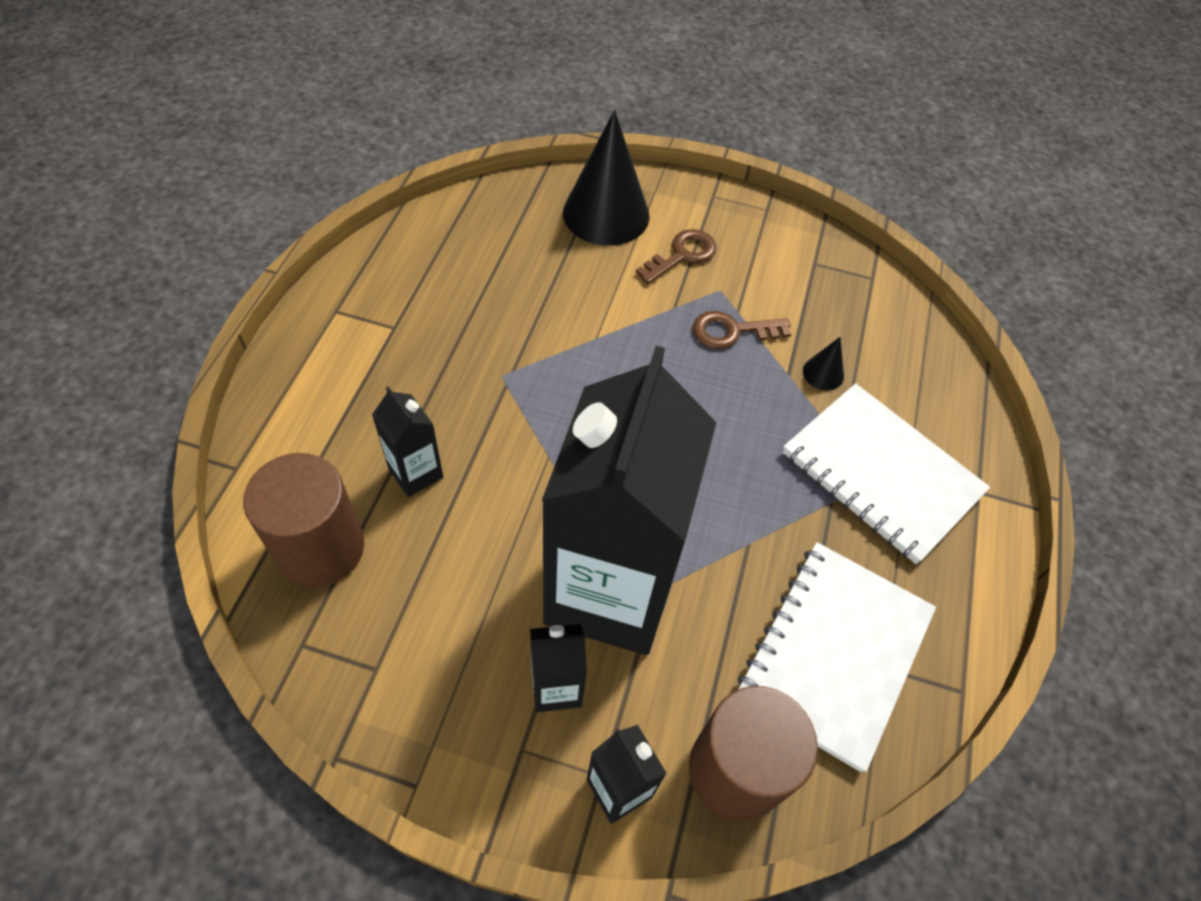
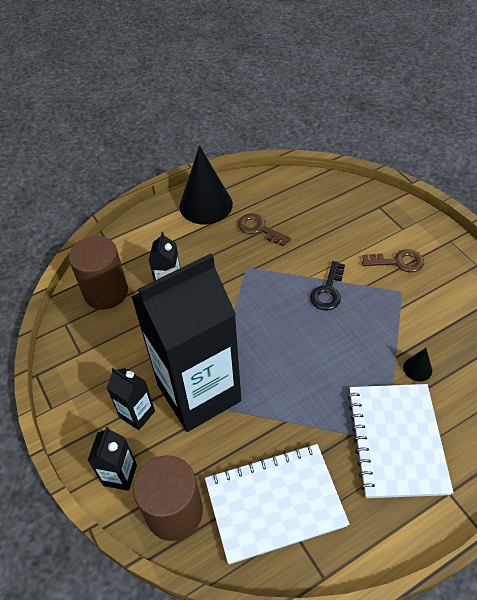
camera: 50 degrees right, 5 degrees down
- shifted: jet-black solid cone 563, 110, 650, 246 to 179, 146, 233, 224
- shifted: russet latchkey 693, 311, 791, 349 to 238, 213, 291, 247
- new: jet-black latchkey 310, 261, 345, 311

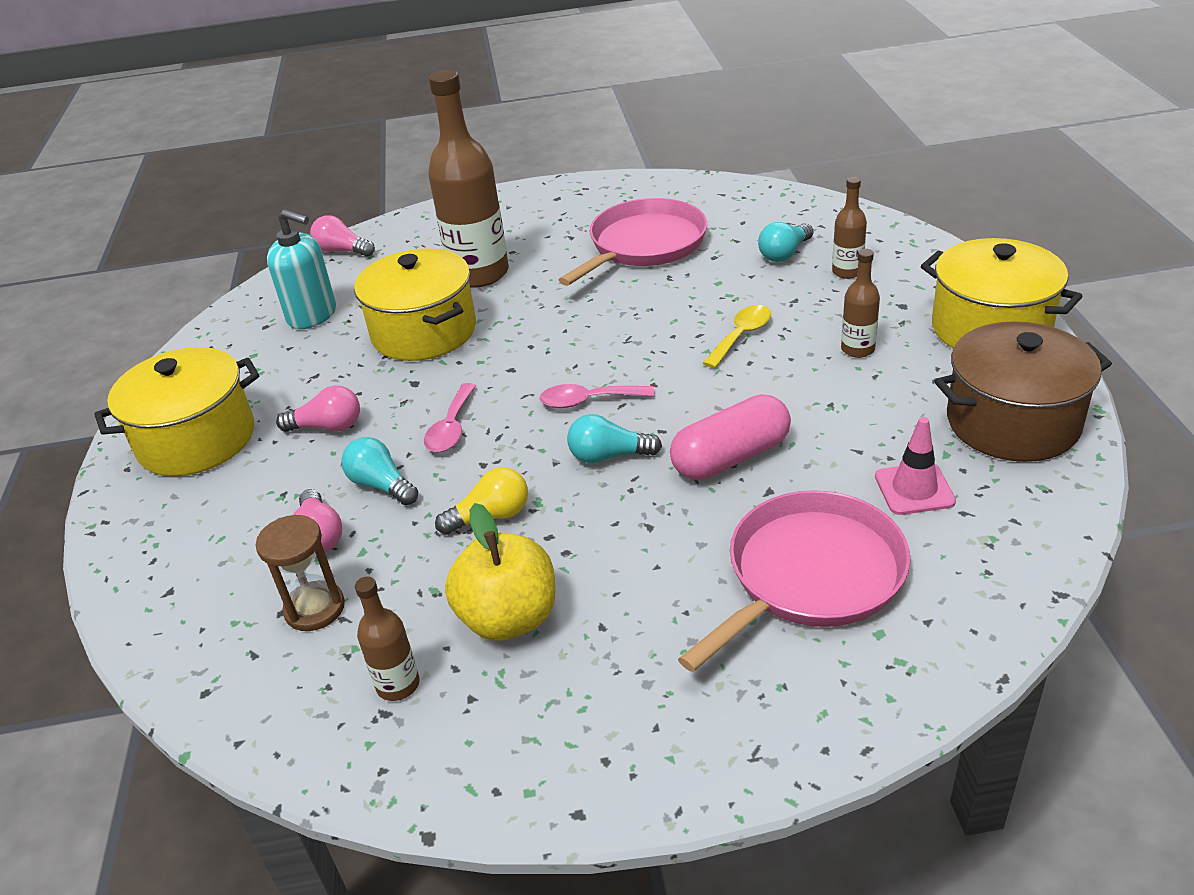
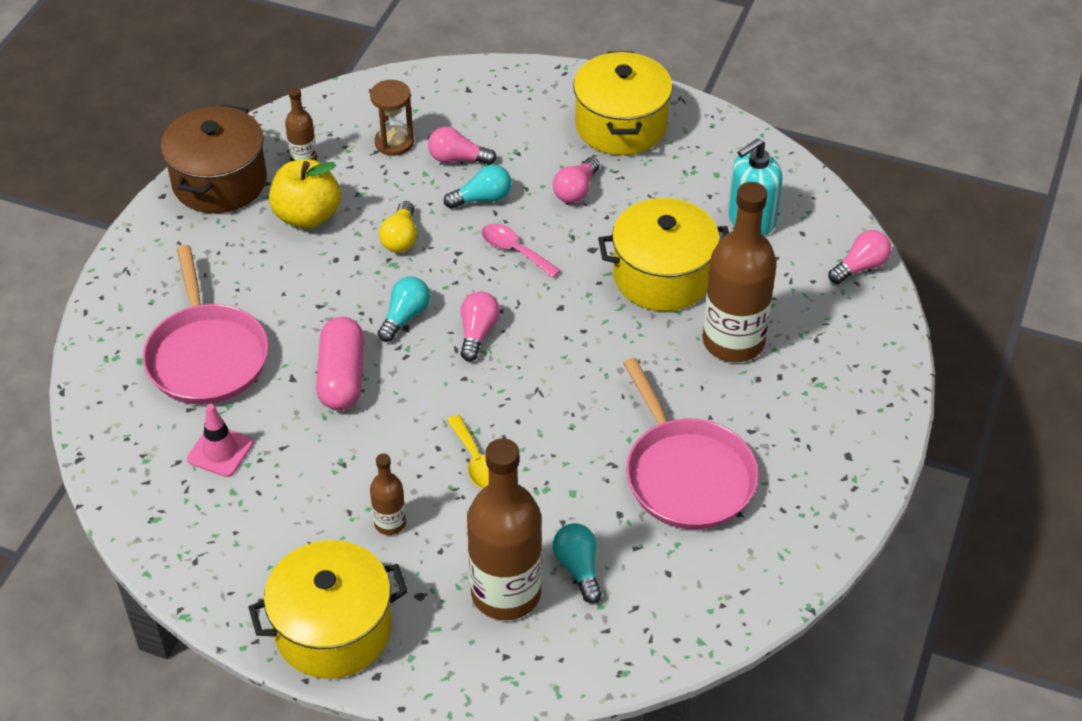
camera: 115 degrees right, 10 degrees up
- shifted: russet pot 935, 321, 1112, 462 to 161, 105, 267, 213
- swapped: rose-pink teaspoon 539, 384, 655, 408 to rose-pink lightbulb 461, 291, 500, 361
- scaled: russet bottle 832, 177, 867, 279 = 467, 438, 542, 620 x2.13

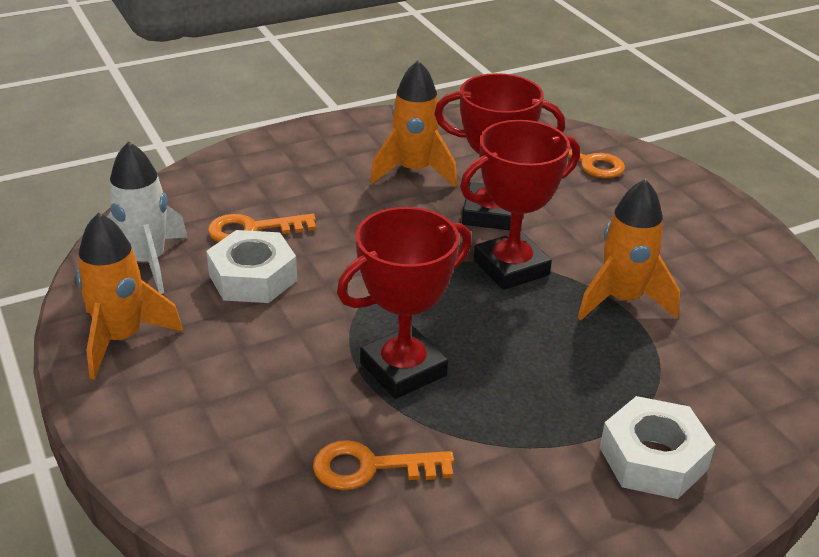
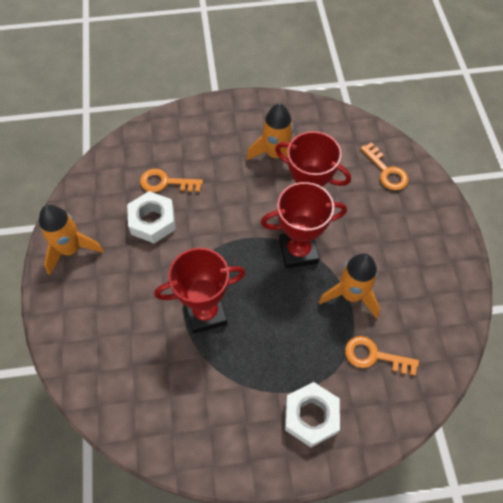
camera: 20 degrees right, 25 degrees up
- shifted: orange-coloured latchkey 313, 440, 454, 490 to 345, 336, 419, 376
- gone: pure white spaceship 107, 141, 188, 294

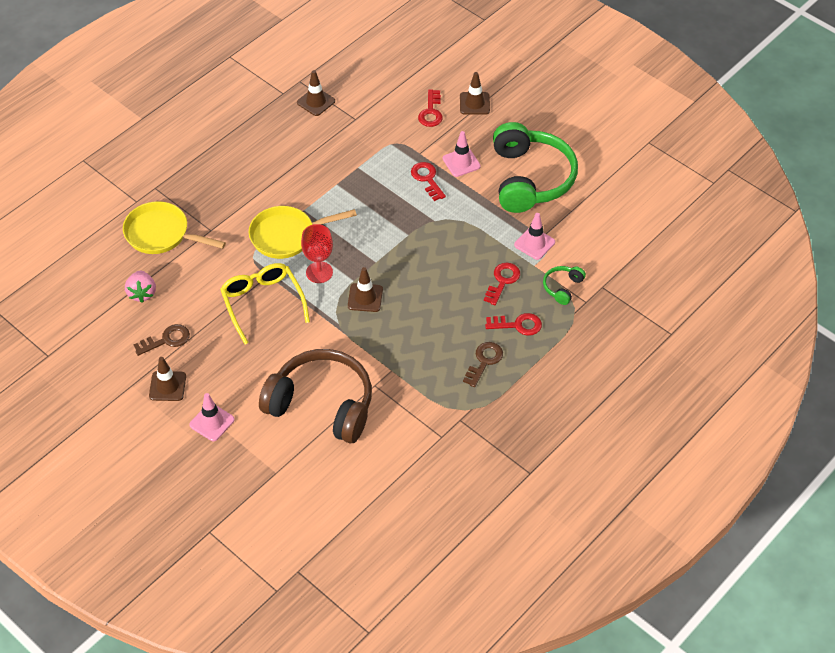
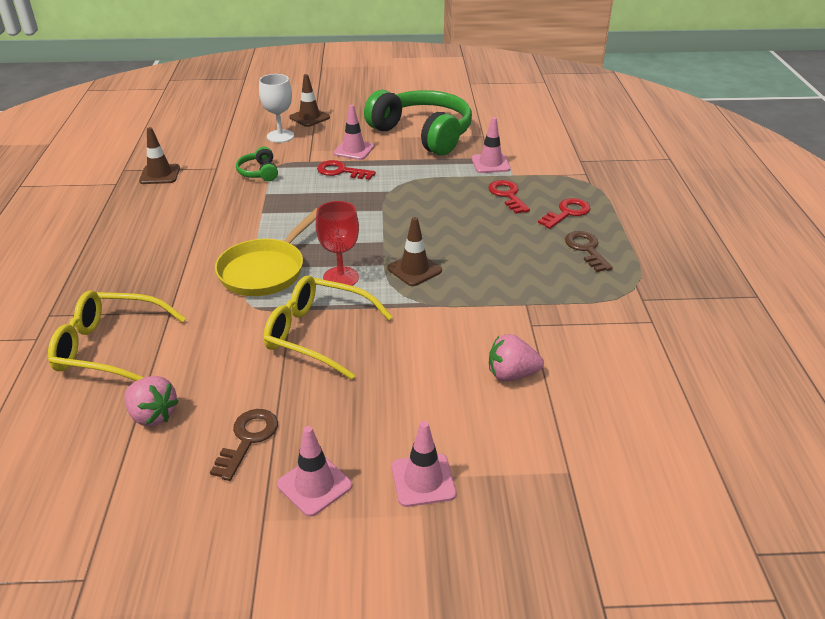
camera: 45 degrees left, 15 degrees down
- swapped: golden frying pan 123, 201, 226, 254 to golden spectacles 48, 290, 186, 381
- shifted: green headphones 543, 266, 586, 305 to 236, 147, 278, 181
- swapped: scarlet latchkey 418, 89, 443, 127 to pure white chalice 259, 74, 294, 143
- repainted: russet traffic cone 149, 357, 186, 401 to rose-pink traffic cone 277, 426, 352, 517
- swapped: russet headphones 259, 349, 372, 443 to rose-pink berry 489, 334, 544, 381

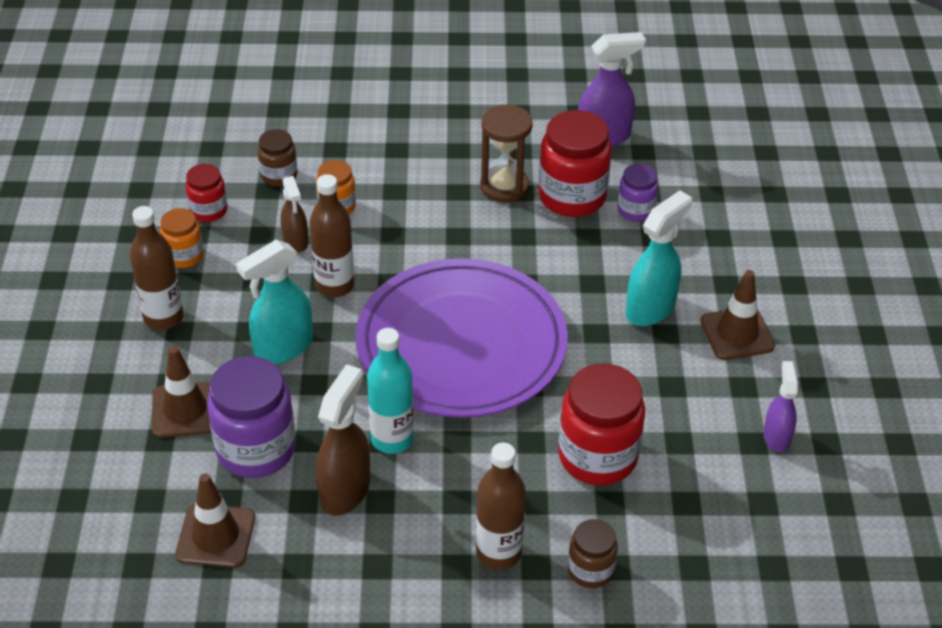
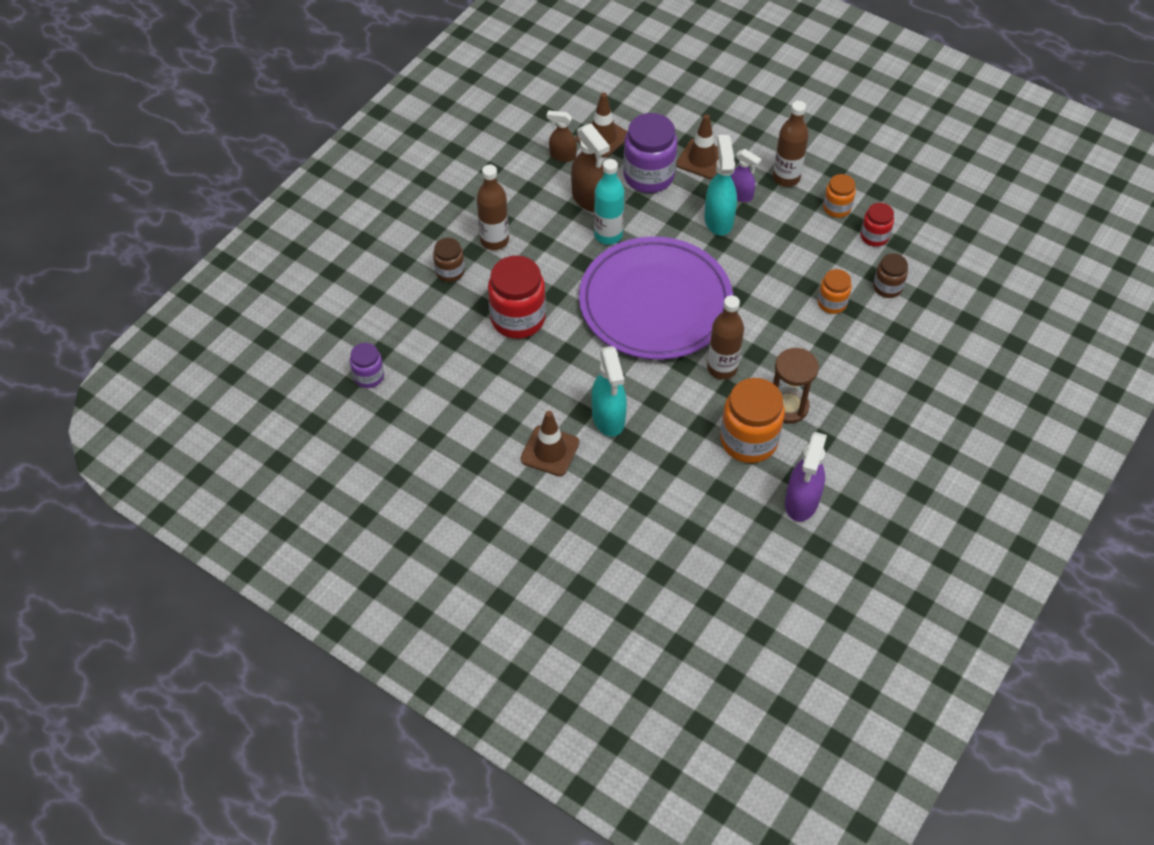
camera: 125 degrees right, 10 degrees up
- shifted: purple preserve jar 617, 164, 658, 222 to 350, 343, 384, 388
- shifted: russet spray bottle 281, 176, 309, 252 to 547, 110, 577, 162
- shifted: russet bottle 309, 174, 354, 297 to 707, 295, 744, 380
- repainted: scarlet preserve jar 538, 110, 612, 217 to orange-coloured preserve jar 720, 378, 785, 463
- shifted: purple spray bottle 763, 361, 798, 452 to 731, 149, 761, 202

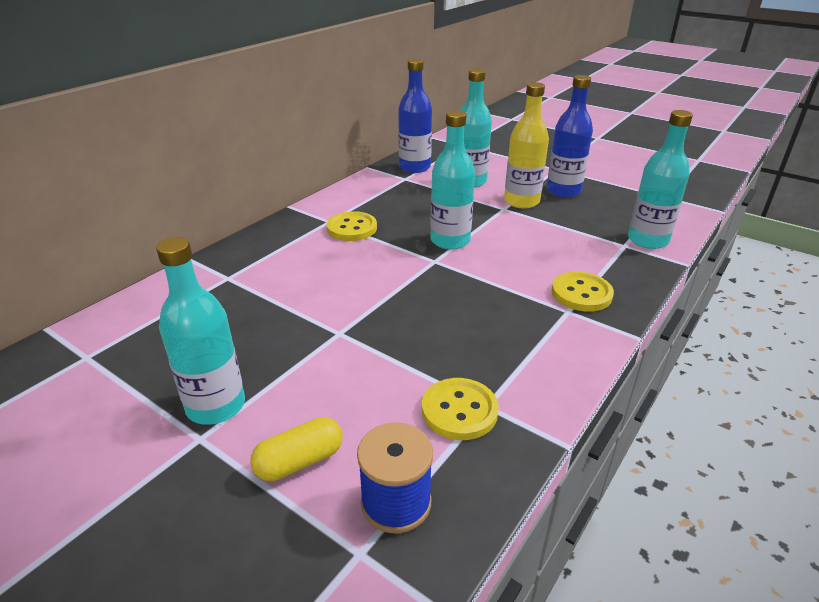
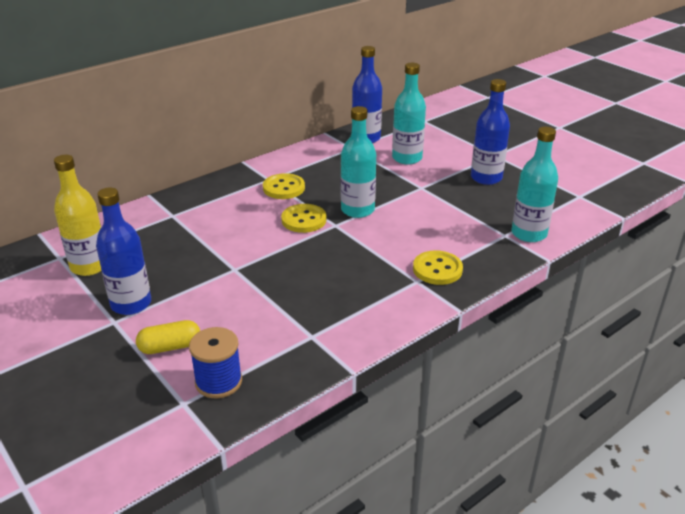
camera: 15 degrees right, 0 degrees up
- shifted: golden bottle 504, 82, 549, 209 to 54, 155, 101, 276
- repainted: turquoise bottle 156, 237, 245, 425 to blue bottle 96, 187, 151, 315
- shifted: golden shirt button 422, 378, 499, 440 to 281, 204, 326, 233

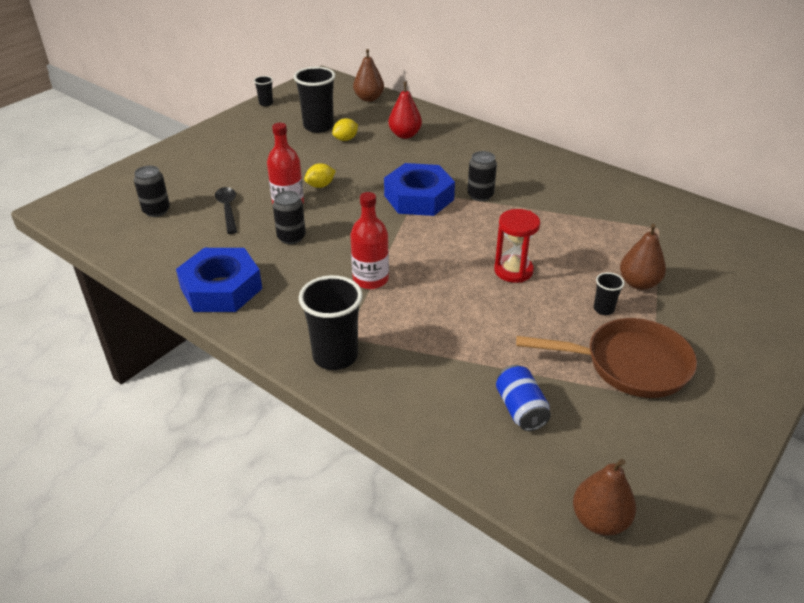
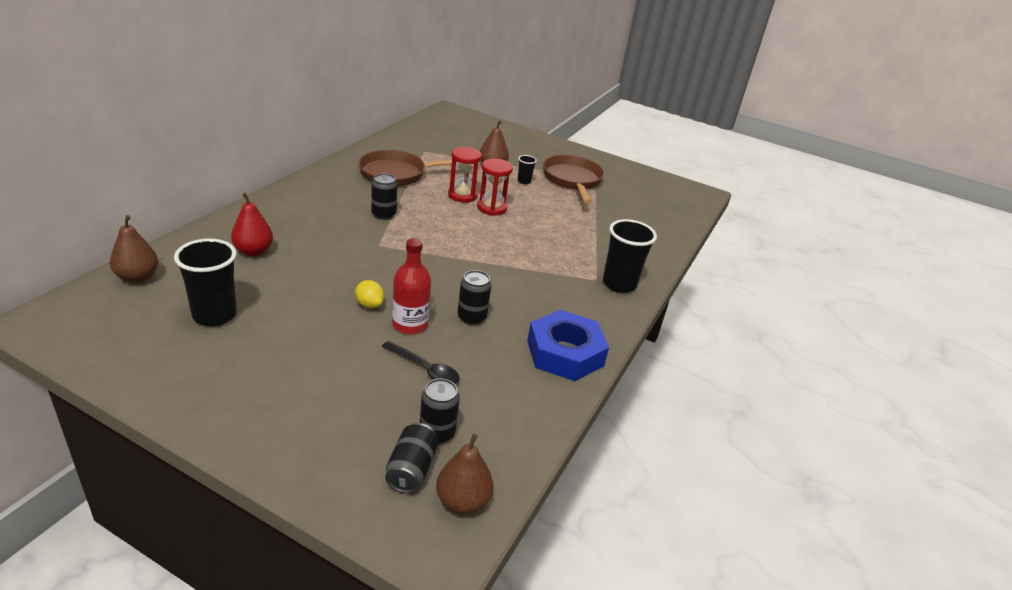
camera: 105 degrees left, 5 degrees down
- new: russet frying pan 358, 150, 452, 187
- rotated: jet-black teaspoon 215, 187, 237, 234 = 382, 341, 459, 384 120 degrees counterclockwise
- new: jet-black can 385, 423, 439, 493
- shifted: russet toy pear 573, 459, 636, 536 to 436, 433, 493, 514
- new: scarlet sandglass 448, 147, 482, 203
- gone: jet-black tumbler 254, 76, 273, 106
- gone: golden toy lemon 332, 118, 358, 141
- gone: scarlet bottle 350, 192, 389, 289
- gone: blue hex nut 384, 163, 455, 216
- gone: blue can 496, 365, 551, 431

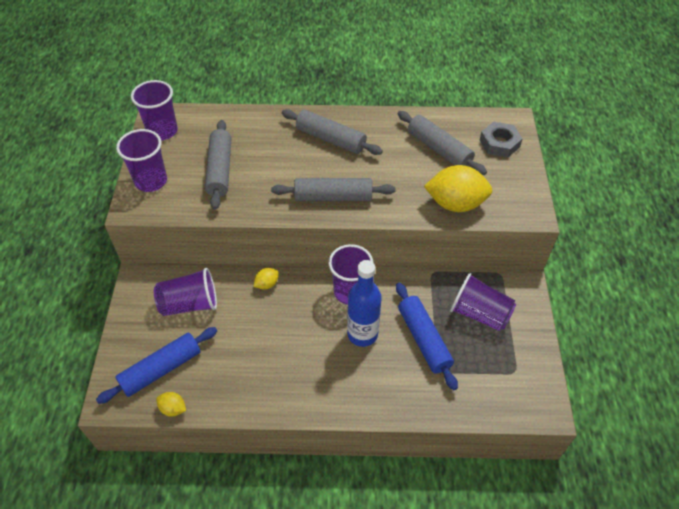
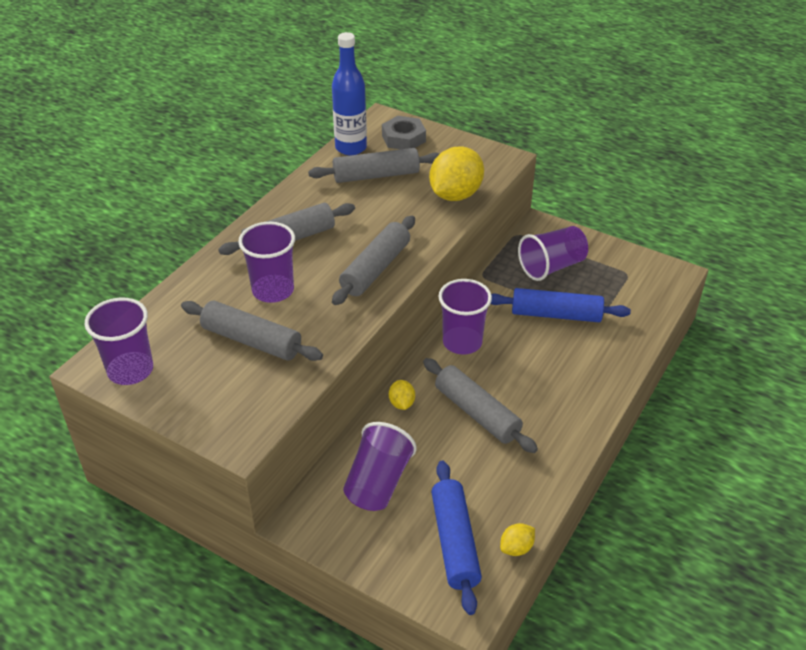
camera: 60 degrees left, 10 degrees down
- shifted: purple tumbler 116, 129, 167, 192 to 238, 222, 295, 303
- shifted: blue bottle 347, 260, 382, 347 to 332, 32, 367, 155
- new: grey rolling pin 423, 358, 538, 453

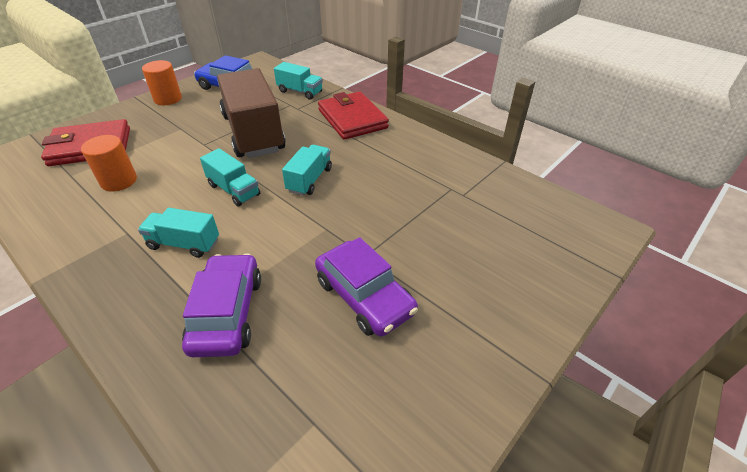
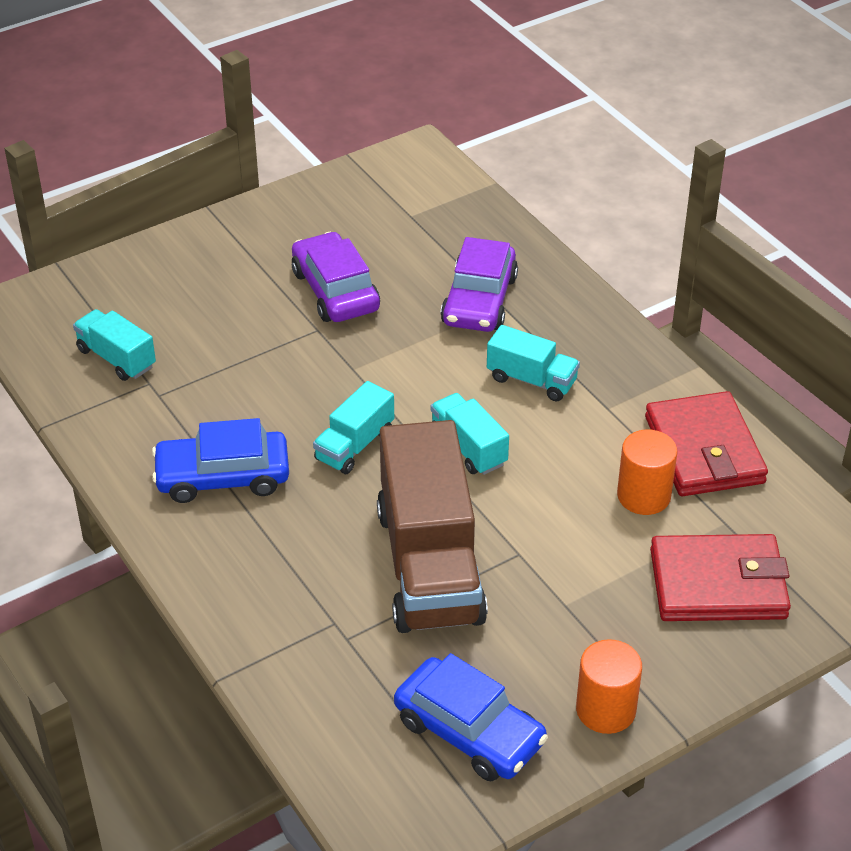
camera: 165 degrees left, 0 degrees up
- shifted: turquoise toy truck 274, 62, 323, 100 to 73, 309, 156, 381
- new: blue automobile 152, 418, 289, 503
- shifted: scarlet card wallet 318, 92, 389, 140 to 645, 391, 768, 496

